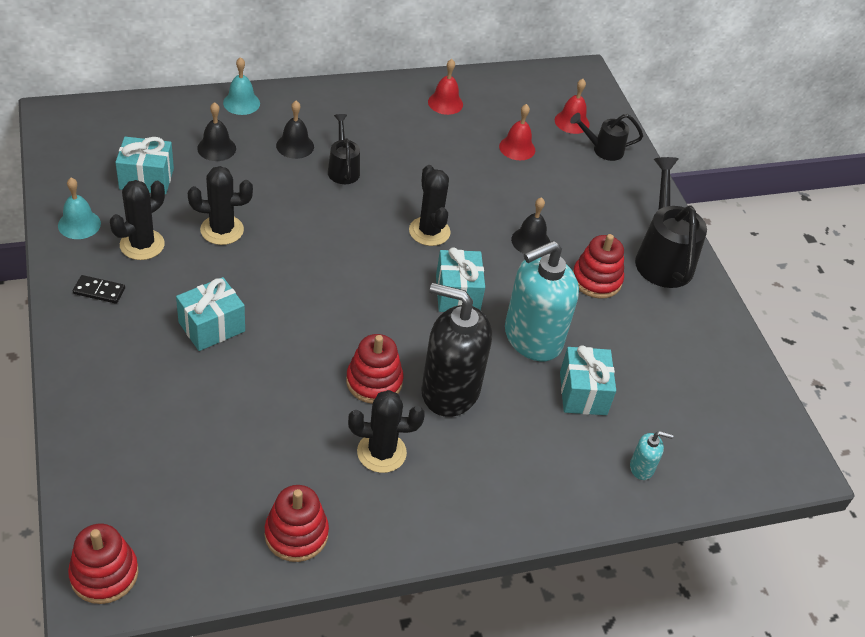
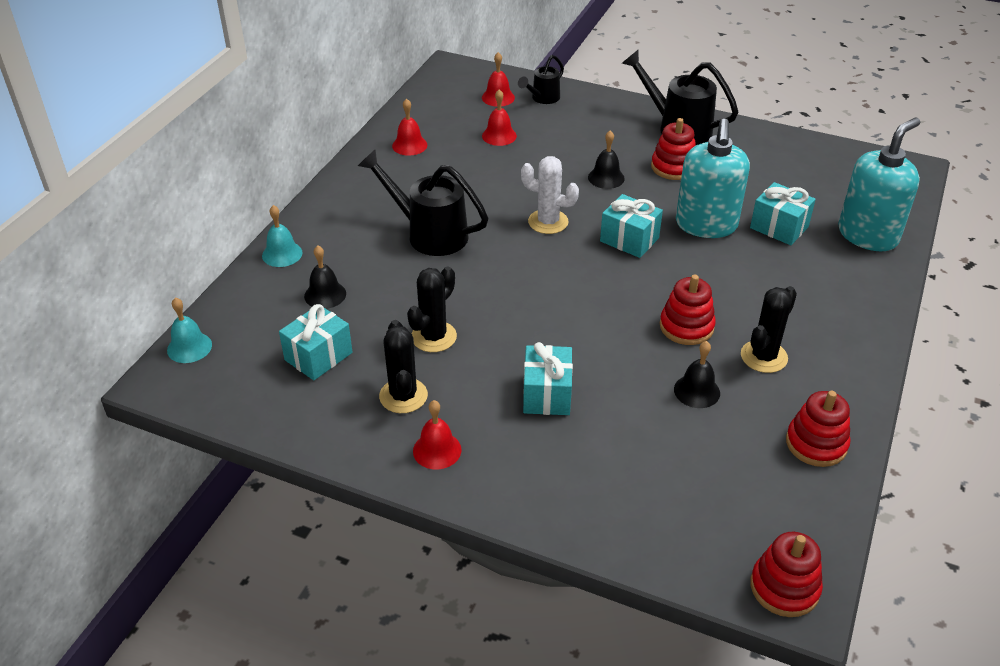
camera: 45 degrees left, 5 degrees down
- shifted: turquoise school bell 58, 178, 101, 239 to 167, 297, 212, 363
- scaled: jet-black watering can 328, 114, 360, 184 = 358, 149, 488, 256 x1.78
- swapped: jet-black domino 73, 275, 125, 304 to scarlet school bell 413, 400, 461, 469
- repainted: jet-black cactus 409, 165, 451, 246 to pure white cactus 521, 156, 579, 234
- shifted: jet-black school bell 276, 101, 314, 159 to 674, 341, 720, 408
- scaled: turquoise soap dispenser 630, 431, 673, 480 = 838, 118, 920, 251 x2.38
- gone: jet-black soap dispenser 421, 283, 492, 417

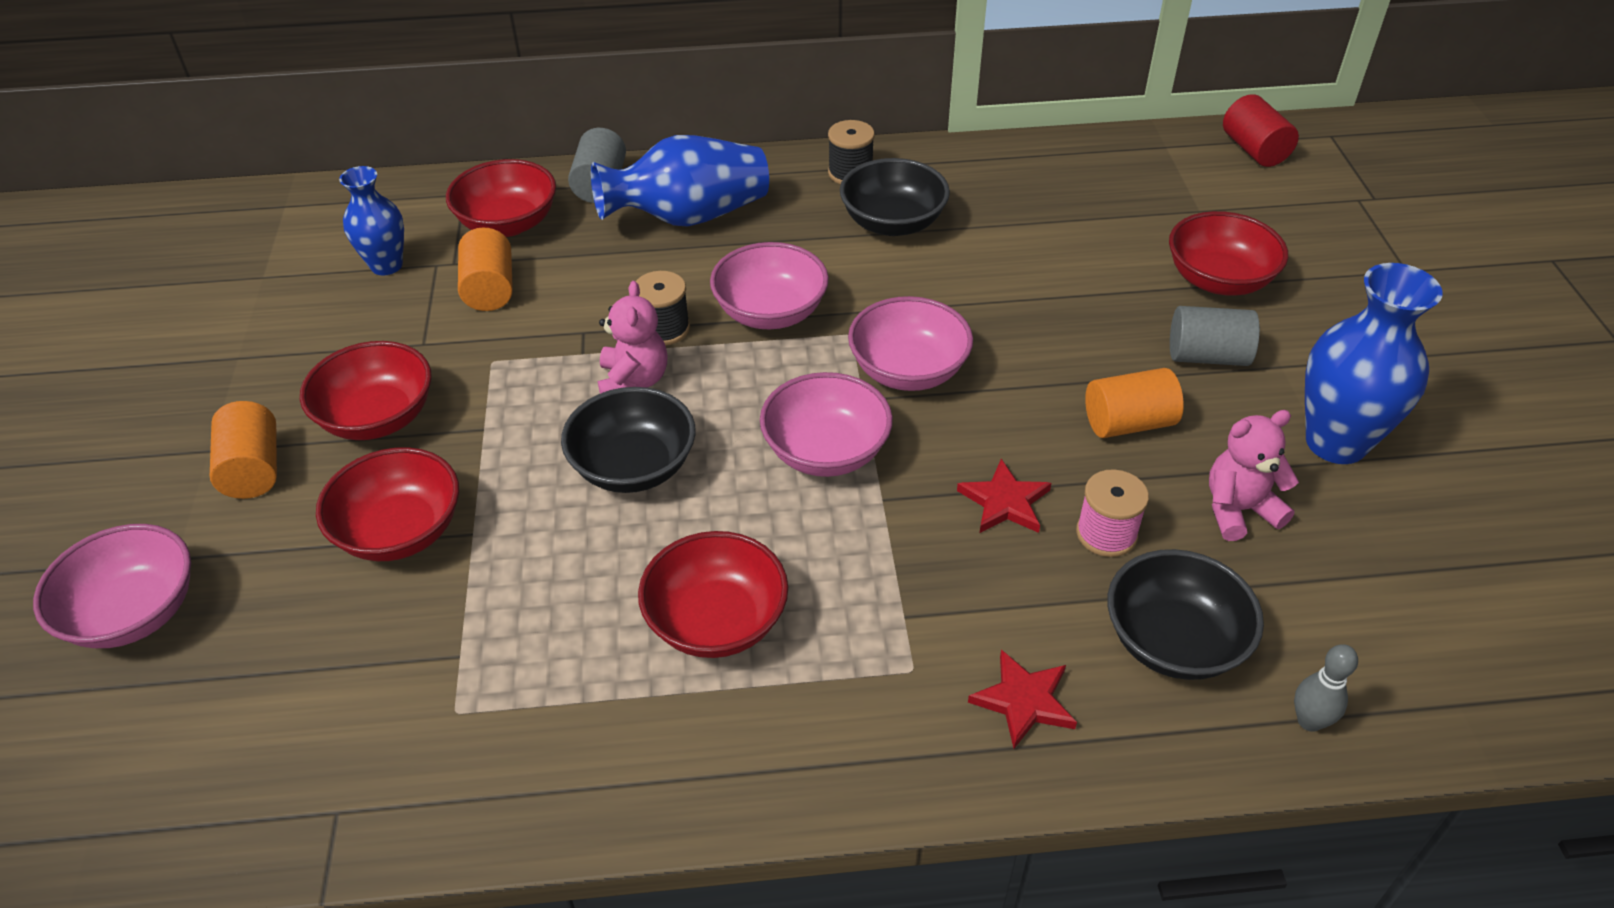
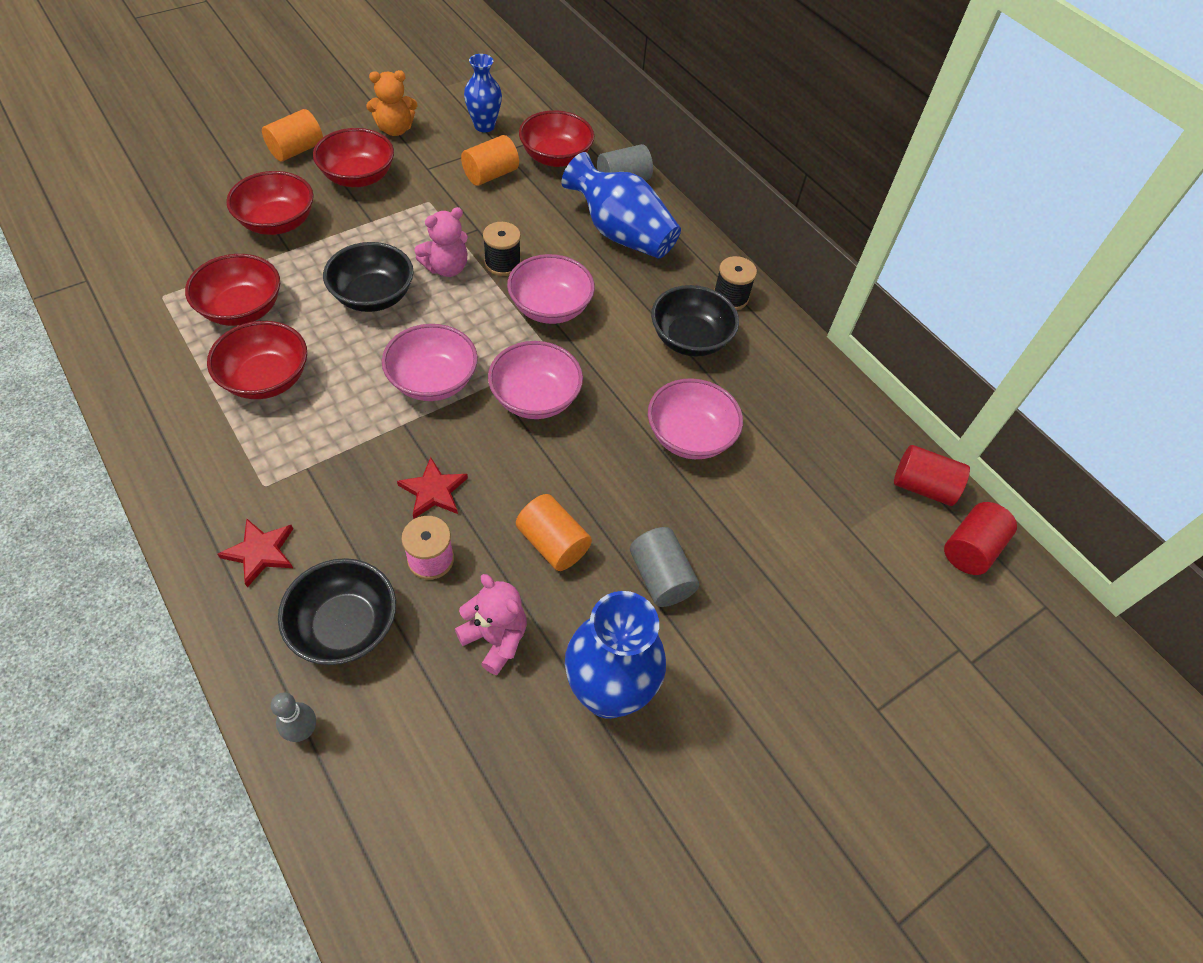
camera: 55 degrees right, 10 degrees up
- shifted: scarlet serving bowl 1169, 211, 1288, 296 to 185, 254, 280, 326
- new: orange-coloured stuffed bear 366, 70, 417, 136
- shifted: rose-pink serving bowl 33, 524, 191, 648 to 648, 378, 743, 459
- new: scarlet cylinder shape 894, 445, 970, 506

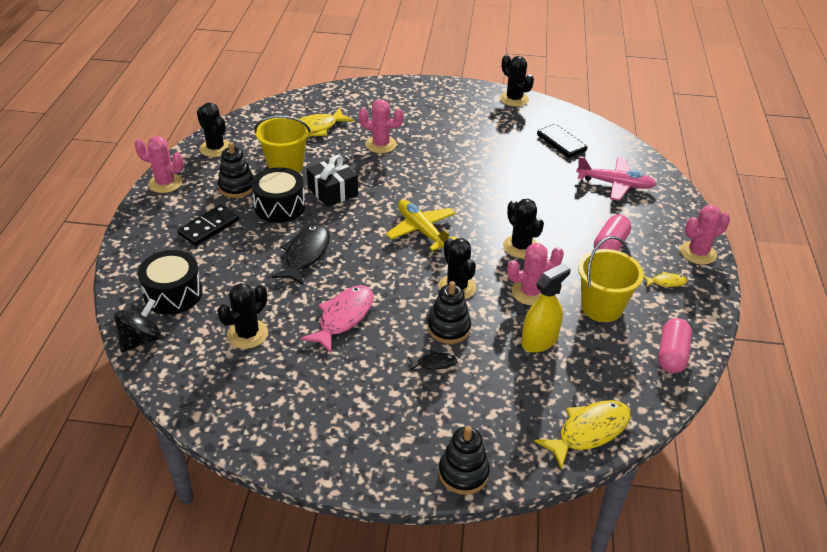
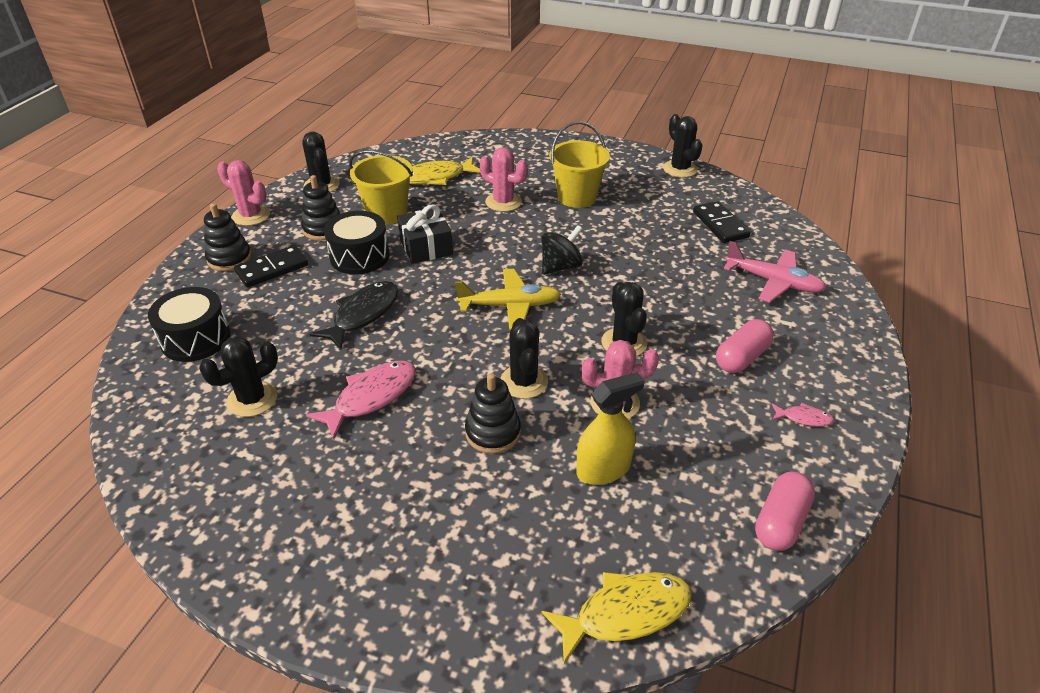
camera: 15 degrees right, 0 degrees up
- shifted: jet-black ring stacker 439, 426, 490, 495 to 204, 203, 252, 271
- rotated: golden aeroplane 386, 200, 457, 251 = 455, 269, 561, 330 105 degrees clockwise
- shifted: jet-black whirligig 114, 298, 161, 353 to 541, 225, 583, 275
- shifted: golden bucket 578, 236, 644, 322 to 549, 121, 610, 208
- repainted: golden fish figure 643, 271, 688, 287 to rose-pink fish figure 772, 403, 834, 427
- gone: jet-black fish figure 408, 351, 457, 370
- gone: rose-pink cactus 680, 205, 730, 265

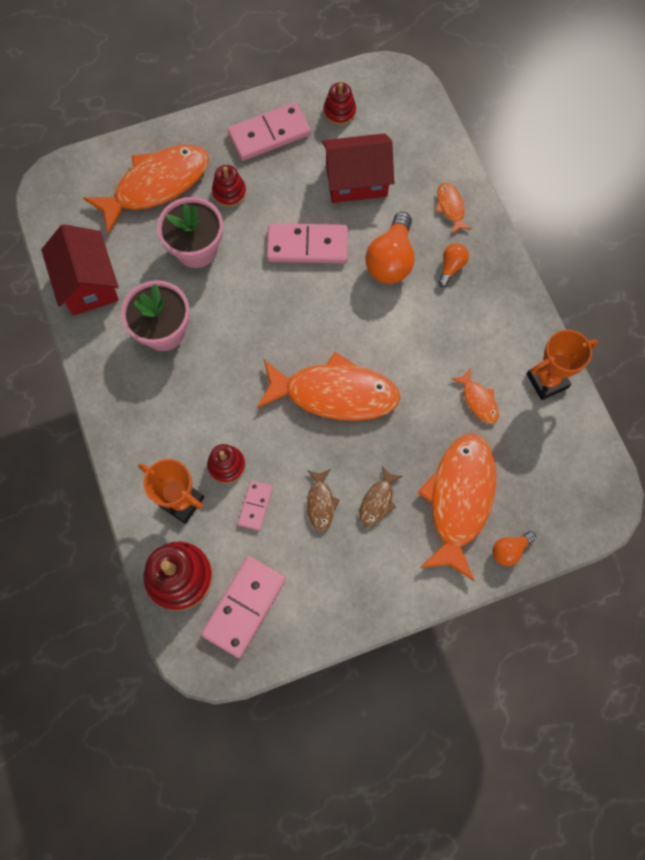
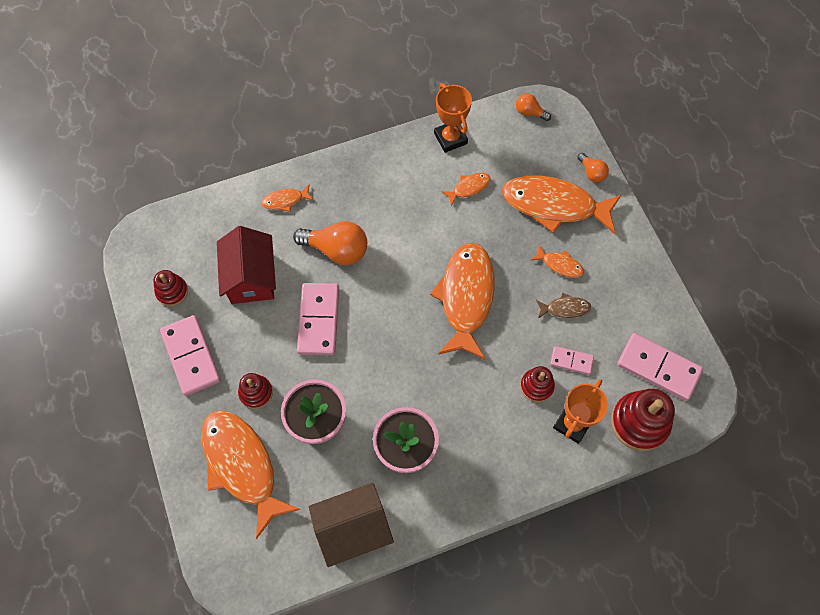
camera: 90 degrees left, 5 degrees down
- repainted: scarlet house 41, 224, 119, 315 to russet house 309, 483, 394, 567
- shifted: orange-coloured lightbulb 438, 243, 469, 287 to 516, 93, 551, 121
- repainted: russet fish figure 359, 466, 403, 527 to orange-coloured fish figure 531, 245, 584, 278

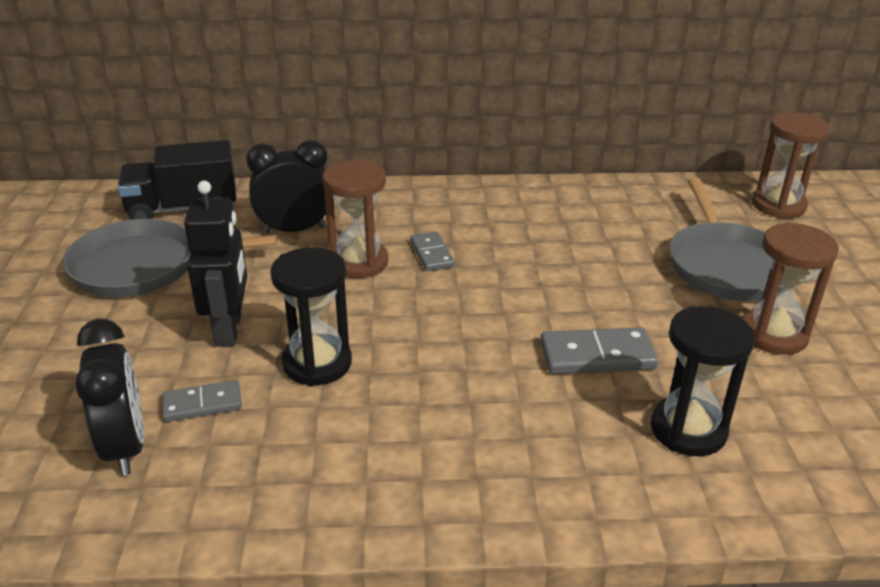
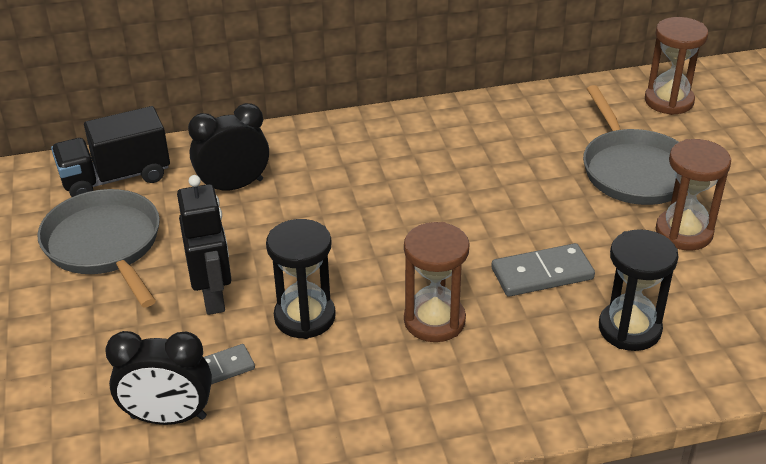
camera: 10 degrees left, 5 degrees up
- rotated: grey frying pan 63, 219, 277, 297 = 37, 189, 160, 307 75 degrees clockwise
- rotated: jet-black alarm clock 76, 319, 144, 476 = 105, 331, 212, 425 120 degrees clockwise
- shifted: russet sandglass 322, 160, 388, 278 to 404, 222, 470, 342
- gone: grey domino 410, 231, 455, 271

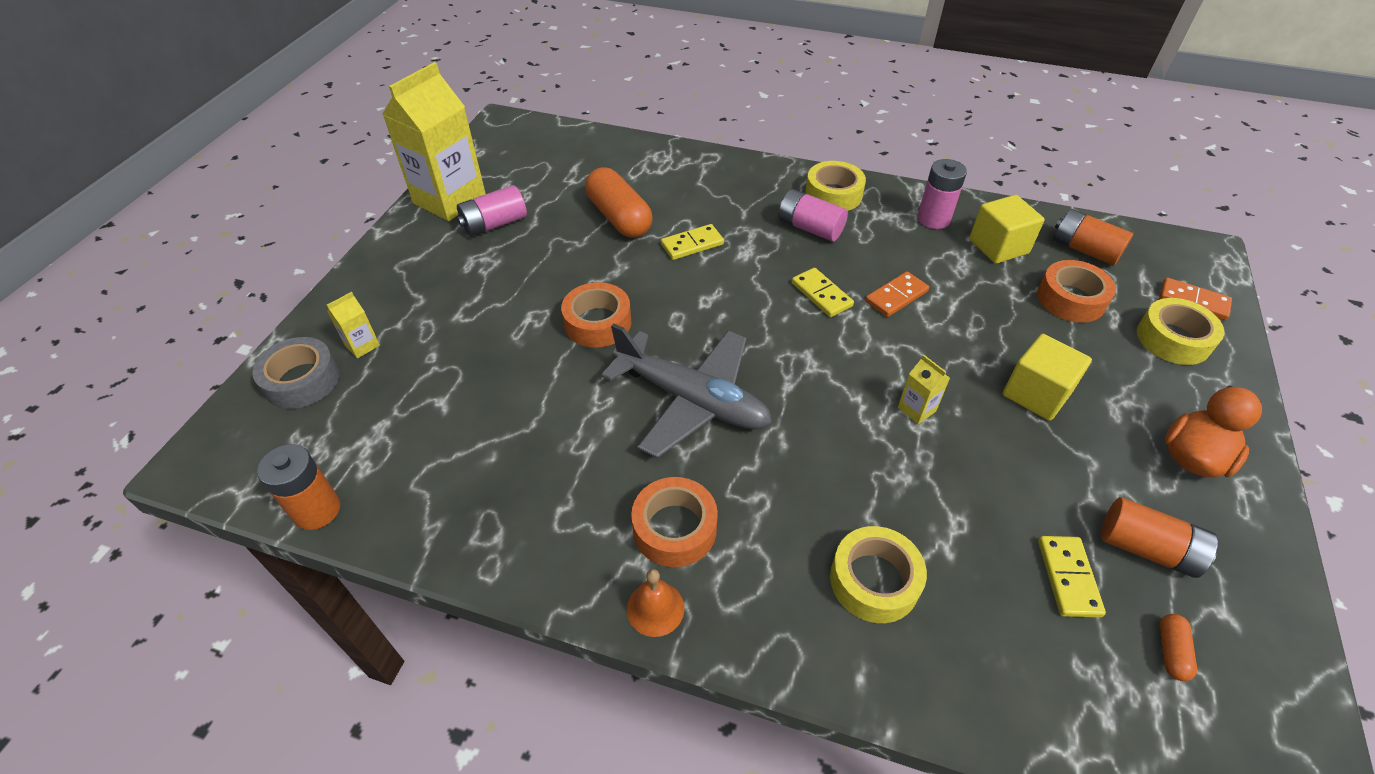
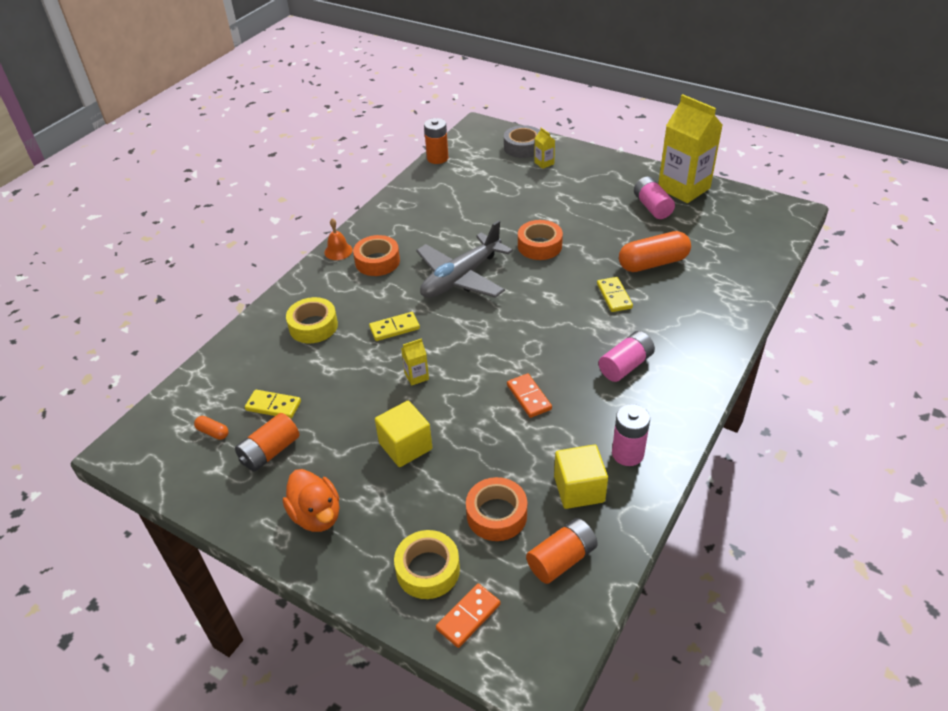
camera: 105 degrees right, 5 degrees down
- shifted: golden domino 792, 268, 854, 317 to 369, 312, 420, 341
- gone: golden roll of tape 805, 161, 866, 211

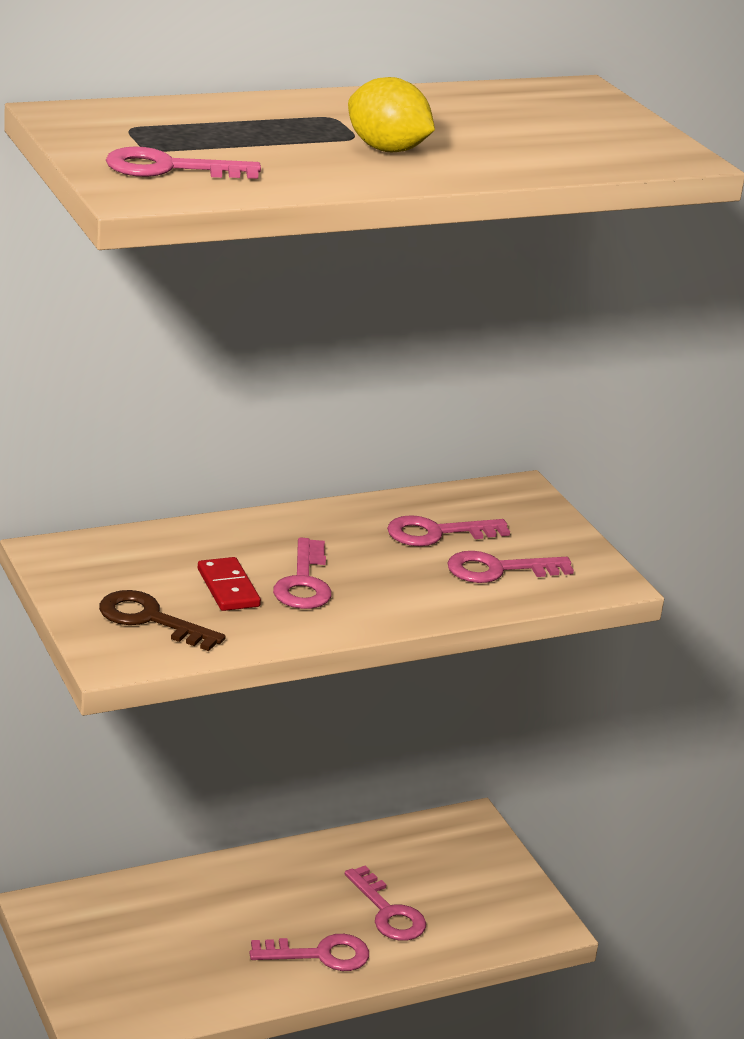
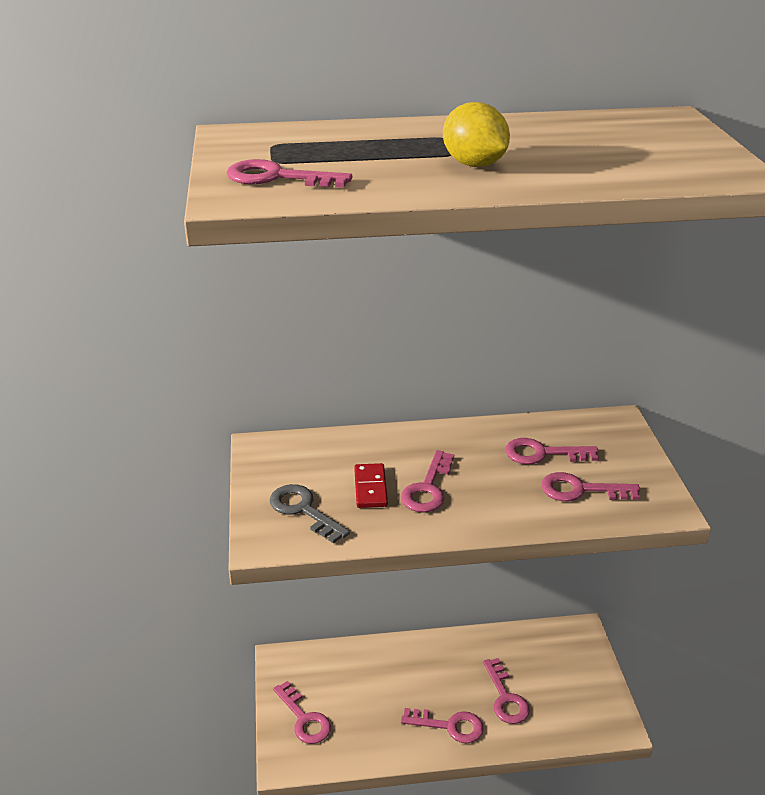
camera: 20 degrees right, 5 degrees up
- repainted: russet latchkey 99, 590, 226, 651 to grey latchkey 270, 484, 350, 544
- new: rose-pink latchkey 273, 681, 331, 744

